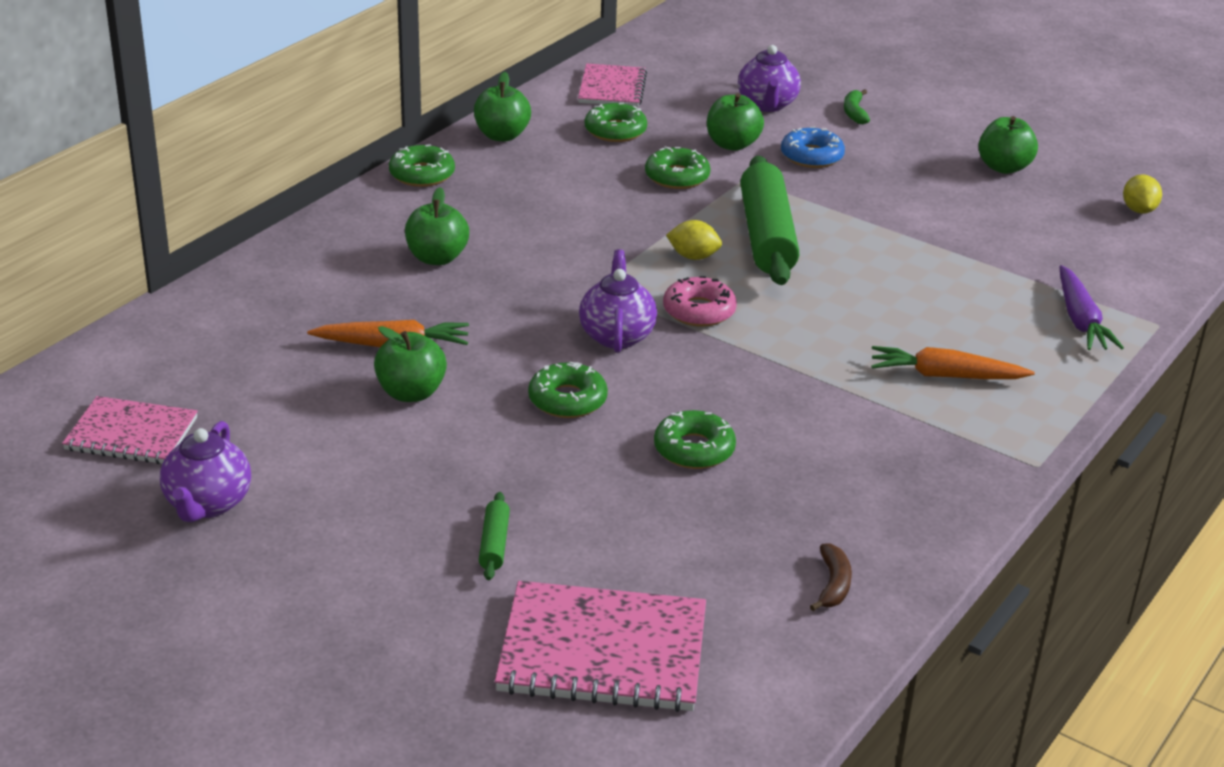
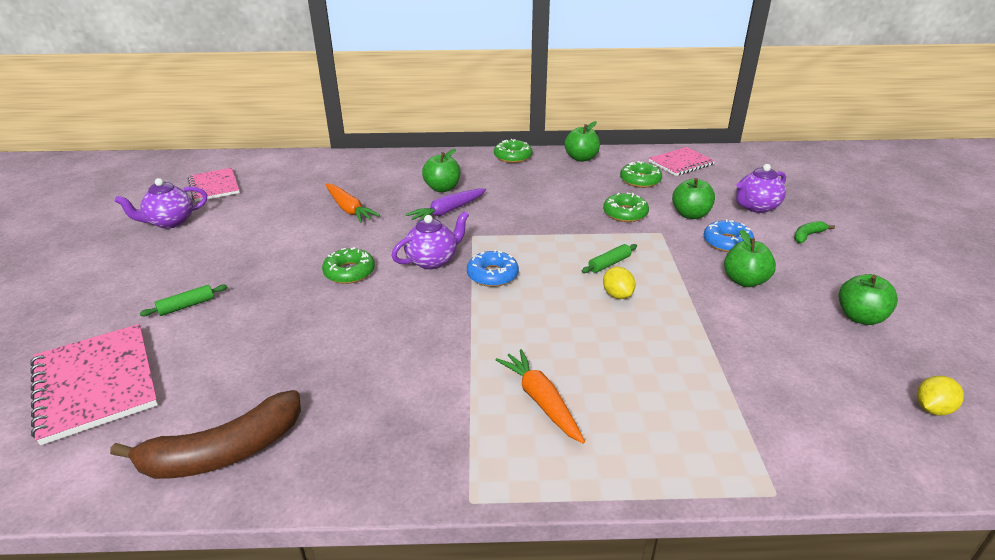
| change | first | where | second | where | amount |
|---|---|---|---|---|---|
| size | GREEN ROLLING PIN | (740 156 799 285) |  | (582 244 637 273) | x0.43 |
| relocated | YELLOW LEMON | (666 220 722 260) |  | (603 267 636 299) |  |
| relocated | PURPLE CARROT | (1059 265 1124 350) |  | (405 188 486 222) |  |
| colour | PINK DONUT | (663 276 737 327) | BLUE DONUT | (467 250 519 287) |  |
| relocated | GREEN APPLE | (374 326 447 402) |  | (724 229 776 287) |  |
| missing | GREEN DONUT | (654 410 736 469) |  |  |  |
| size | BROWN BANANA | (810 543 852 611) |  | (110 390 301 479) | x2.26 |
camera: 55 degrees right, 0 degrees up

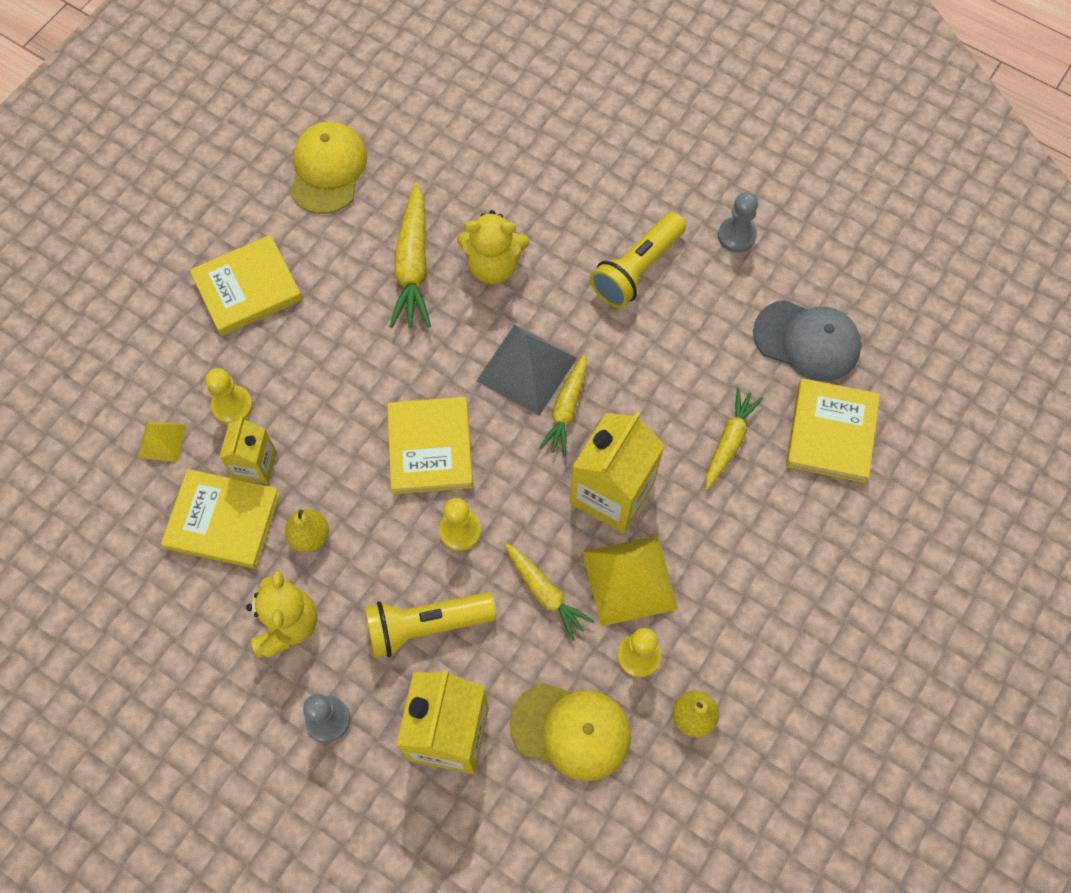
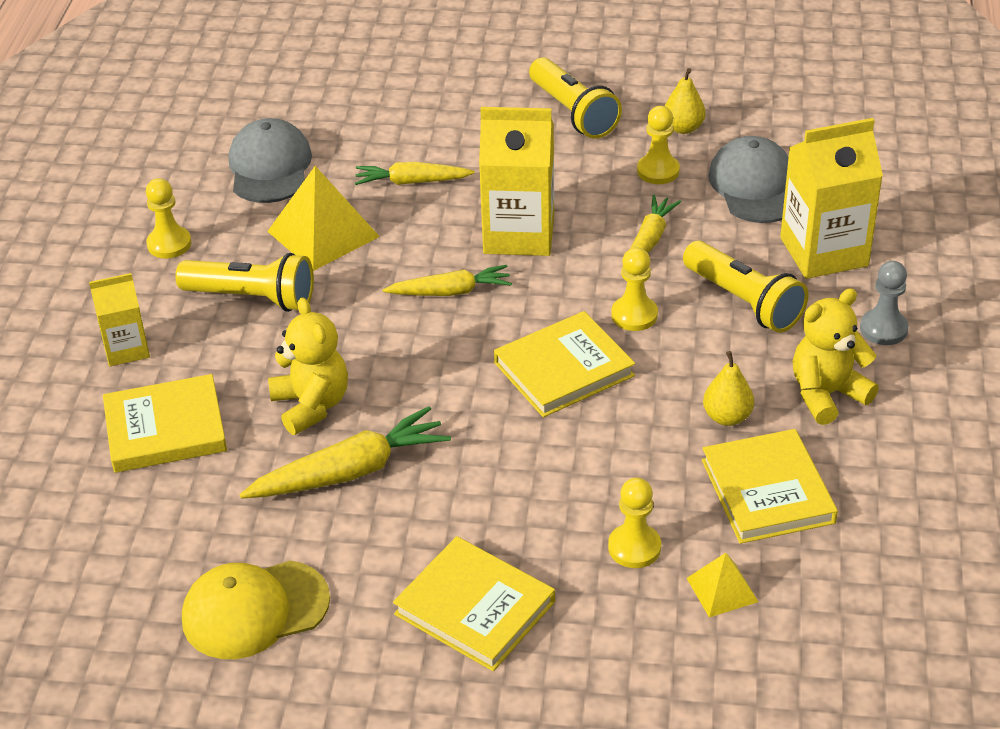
| change | first | where | second | where | amount |
|---|---|---|---|---|---|
| colour | GREY PAWN | (718 192 758 253) | YELLOW PAWN | (146 178 192 258) |  |
| missing | GREY PYRAMID | (477 325 577 416) |  |  |  |
| relocated | YELLOW BOOK | (786 378 880 483) |  | (103 374 227 473) |  |
| relocated | YELLOW CARTON | (219 417 277 484) |  | (89 273 150 366) |  |
| relocated | YELLOW PYRAMID | (583 536 678 626) |  | (267 166 380 271) |  |
| colour | YELLOW CAP | (510 682 631 781) | GREY CAP | (708 136 789 223) |  |
| appeared |  |  | YELLOW FLASHLIGHT | (529 58 622 139) |  |
camera: 115 degrees left, 25 degrees down

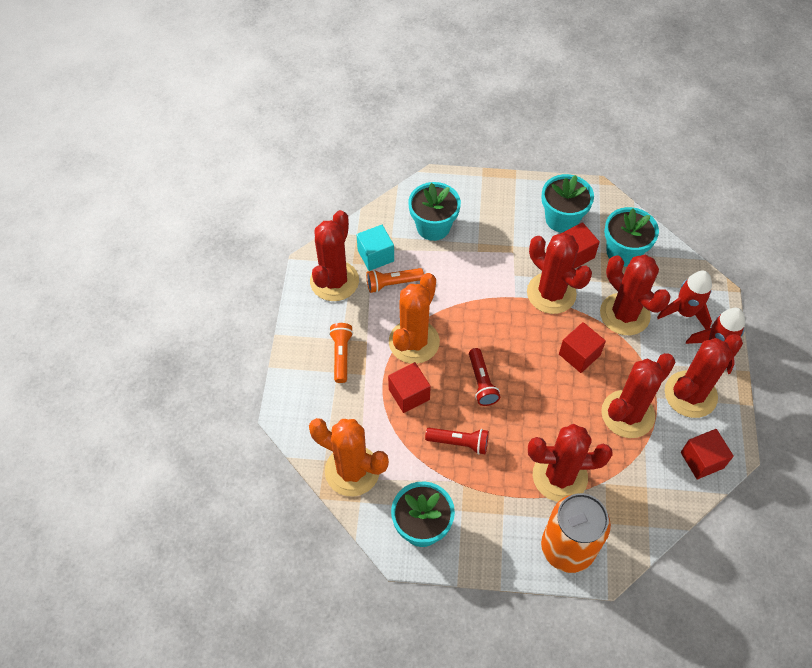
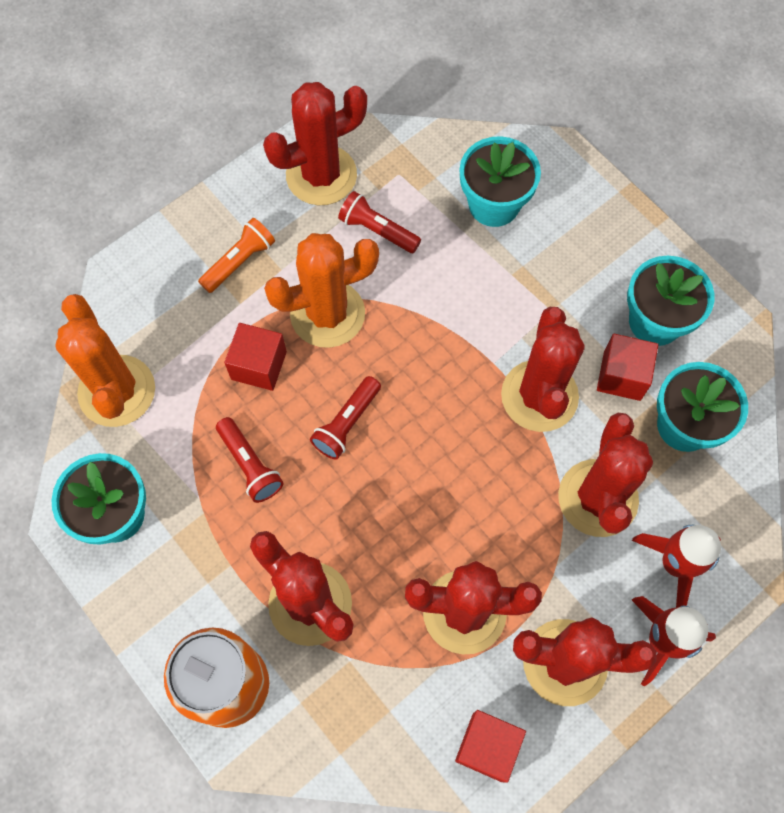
| change | first | where | second | where | amount |
|---|---|---|---|---|---|
| missing | TURQUOISE CUBE | (356 225 394 271) |  |  |  |
| colour | ORANGE FLASHLIGHT | (366 268 424 293) | RED FLASHLIGHT | (338 191 421 253) |  |
| missing | RED CUBE | (559 322 606 373) |  |  |  |
camera: 45 degrees right, 10 degrees up

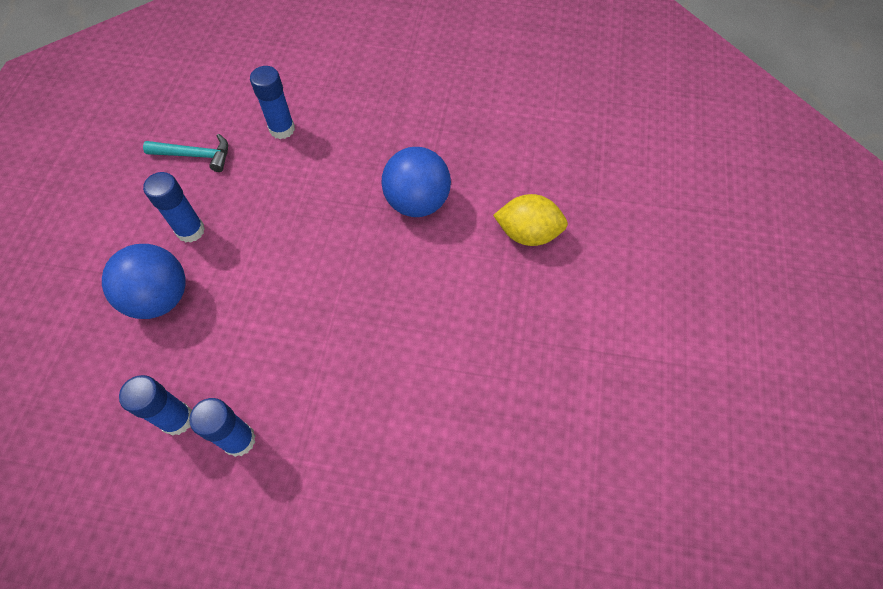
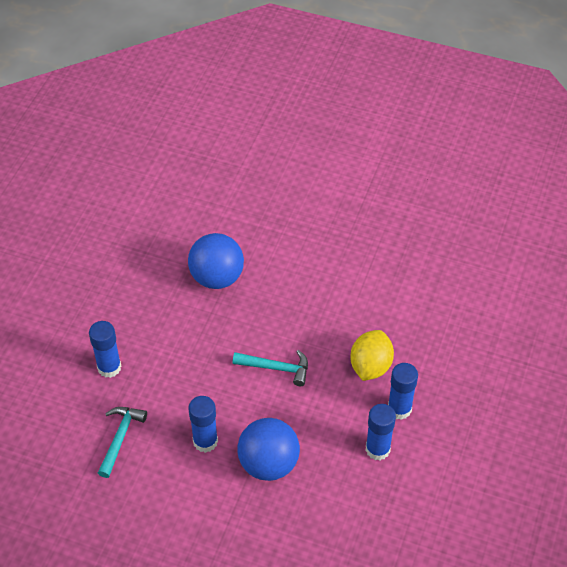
| change | first | where | second | where | amount |
|---|---|---|---|---|---|
| relocated | YELLOW LEMON | (493 194 568 246) |  | (350 330 394 381) |  |
| appeared |  |  | TURQUOISE HAMMER | (233 350 308 386) |  |
camera: 80 degrees left, 10 degrees down

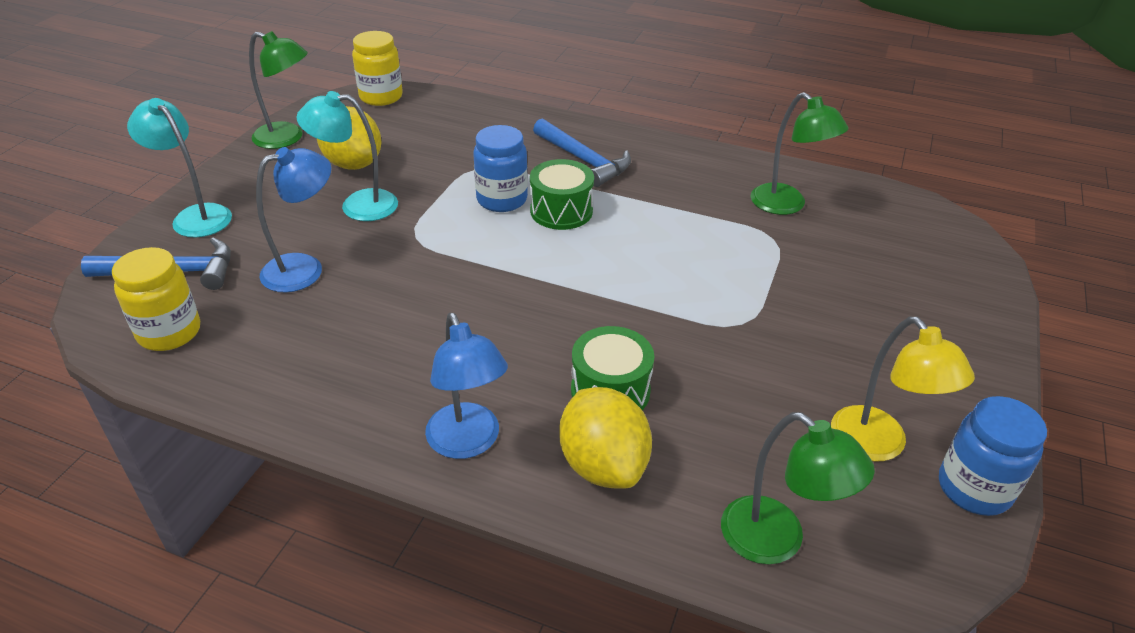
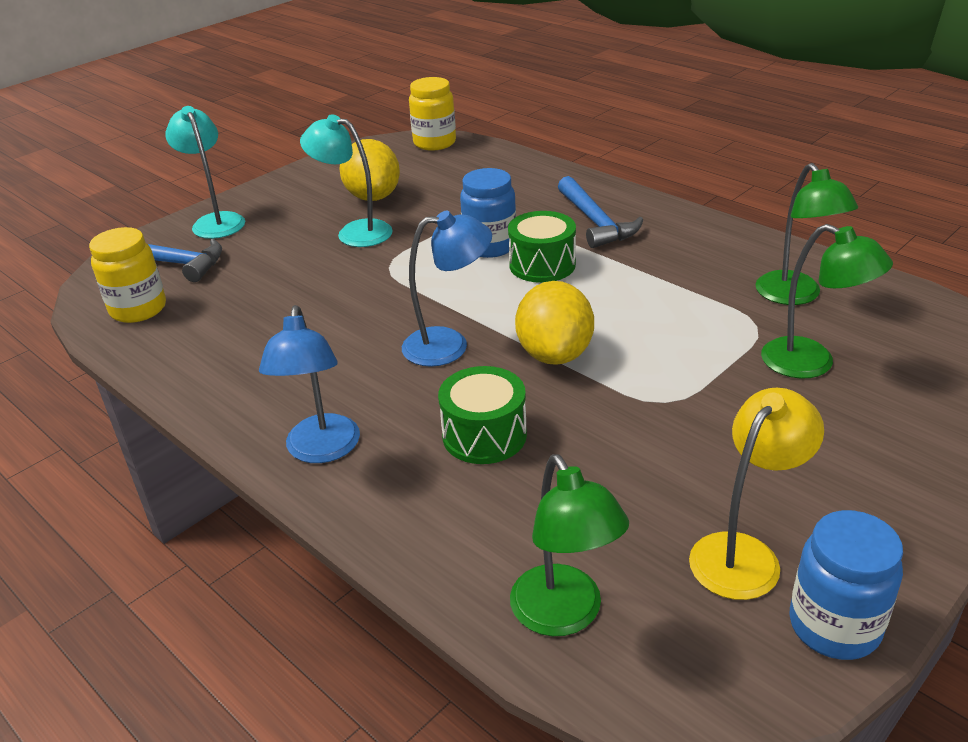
| change | first | where | second | where | amount |
|---|---|---|---|---|---|
| relocated | GREEN LAMP | (249 31 308 149) |  | (761 224 893 379) |  |
| relocated | BLUE LAMP | (256 147 331 292) |  | (402 211 492 367) |  |
| spun | YELLOW LAMP | (831 317 975 462) |  | (689 388 824 600) | 135 degrees counterclockwise |
| relocated | YELLOW LEMON | (559 387 652 489) |  | (515 281 594 365) |  |
camera: 25 degrees right, 5 degrees down

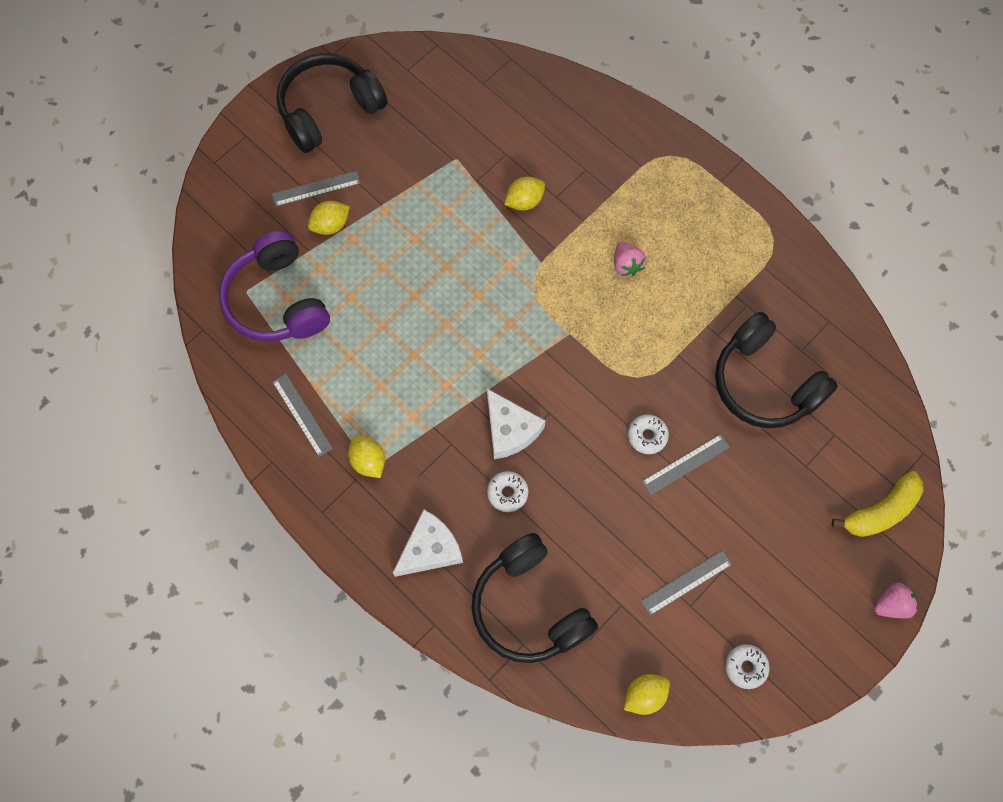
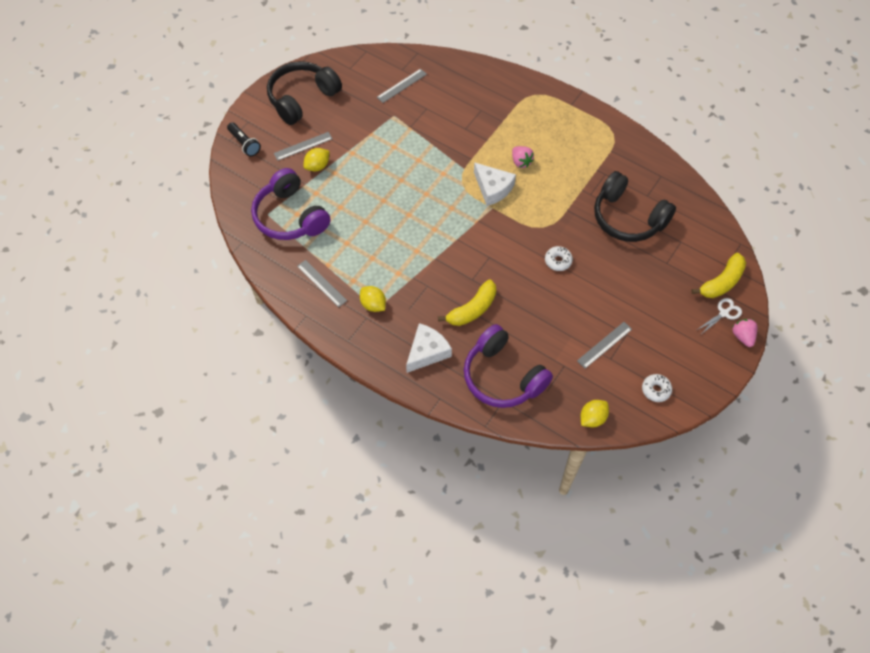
| change | first | where | second | where | amount |
|---|---|---|---|---|---|
| missing | YELLOW LEMON | (504 177 545 210) |  |  |  |
| relocated | WHITE CHEESE | (487 388 545 459) |  | (474 162 516 206) |  |
| relocated | GREY RULER | (642 434 730 495) |  | (377 69 427 103) |  |
| exchanged | WHITE DONUT | (487 471 528 512) | YELLOW BANANA | (438 280 496 326) |  |
| colour | BLACK HEADPHONES | (471 533 598 663) | PURPLE HEADPHONES | (464 324 553 408) |  |
| spun | PINK STRAWBERRY | (874 583 918 618) |  | (732 319 757 347) | 75 degrees counterclockwise |
| appeared |  |  | BLACK FLASHLIGHT | (227 123 261 157) |  |
| appeared |  |  | WHITE SCISSORS | (697 298 742 333) |  |
camera: 10 degrees left, 10 degrees down

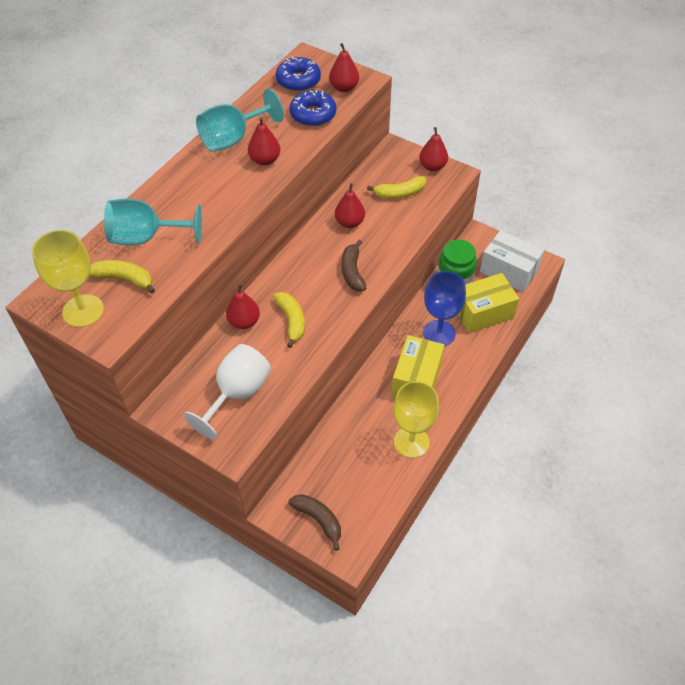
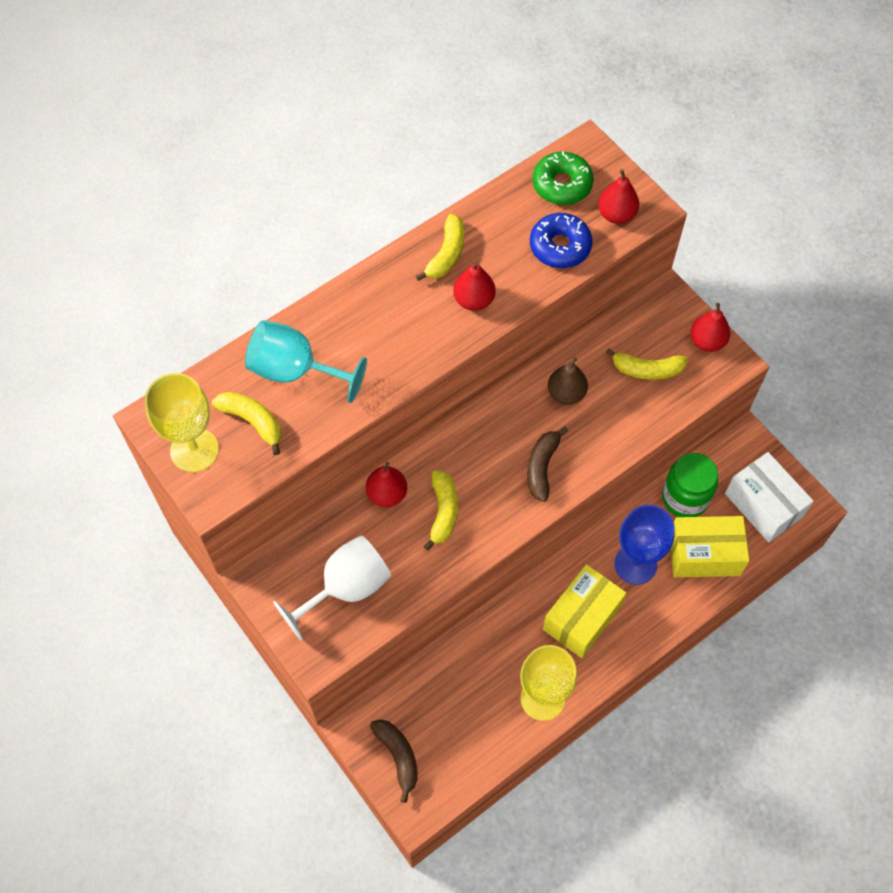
| change | first | where | second | where | amount |
|---|---|---|---|---|---|
| colour | BLUE DONUT | (276 57 321 91) | GREEN DONUT | (532 151 594 205) |  |
| exchanged | TURQUOISE GOBLET | (196 89 284 152) | YELLOW BANANA | (416 214 464 281) |  |
| colour | RED PEAR | (335 183 365 228) | BROWN PEAR | (548 357 588 405) |  |
camera: 20 degrees right, 10 degrees up

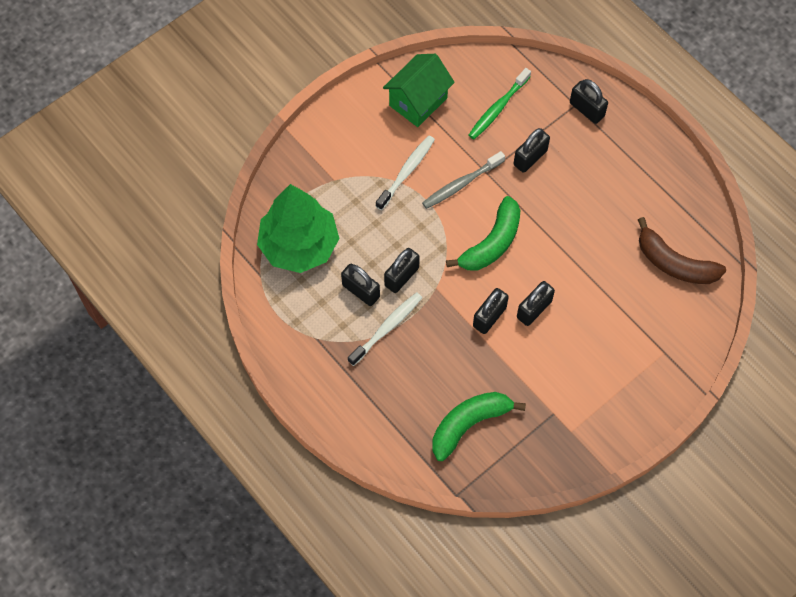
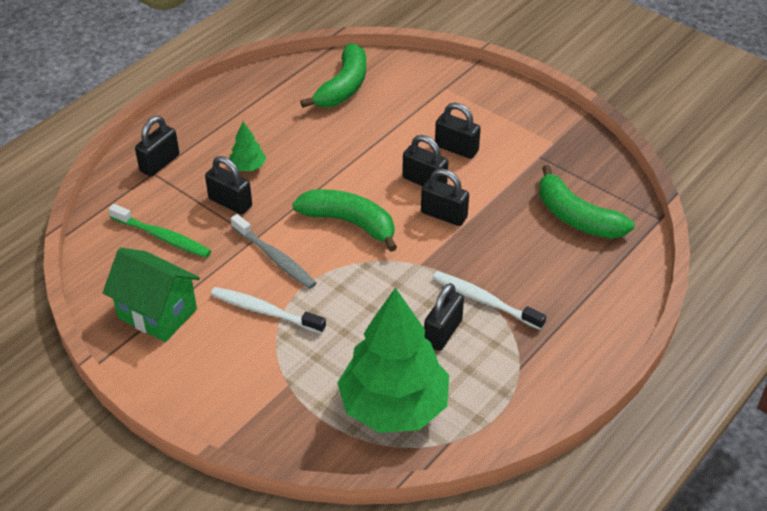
| change | first | where | second | where | amount |
|---|---|---|---|---|---|
| colour | BROWN BANANA | (638 217 726 284) | GREEN BANANA | (300 43 366 108) |  |
| relocated | BLACK PADLOCK | (384 248 420 293) |  | (435 103 481 159) |  |
| appeared |  |  | GREEN TREE | (229 122 266 171) |  |
camera: 100 degrees left, 20 degrees down

